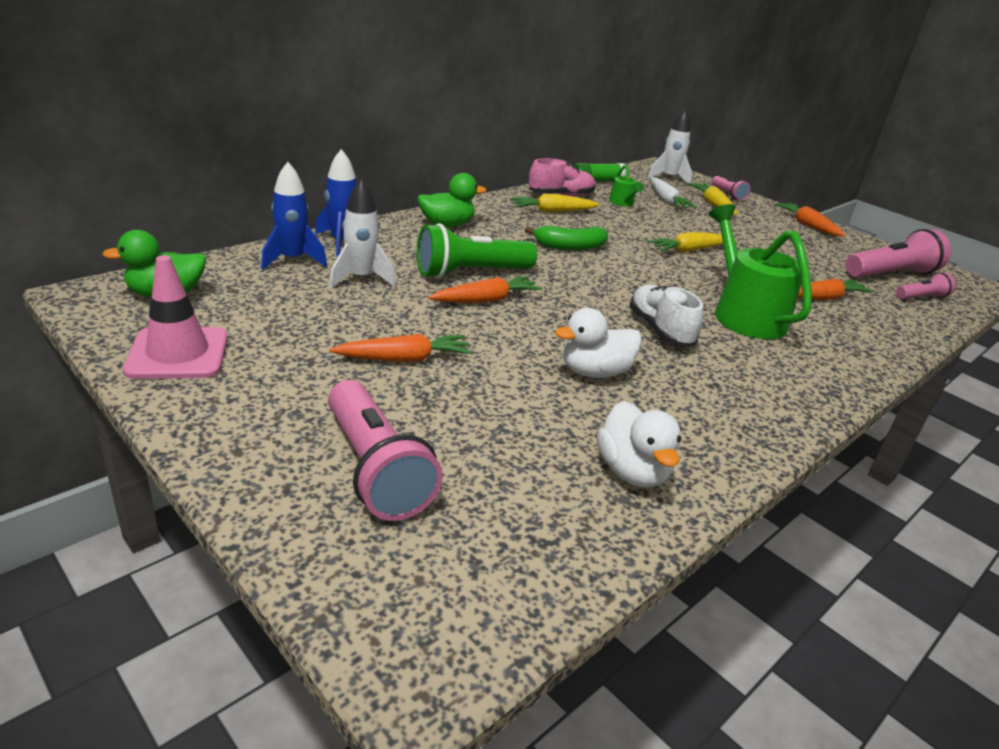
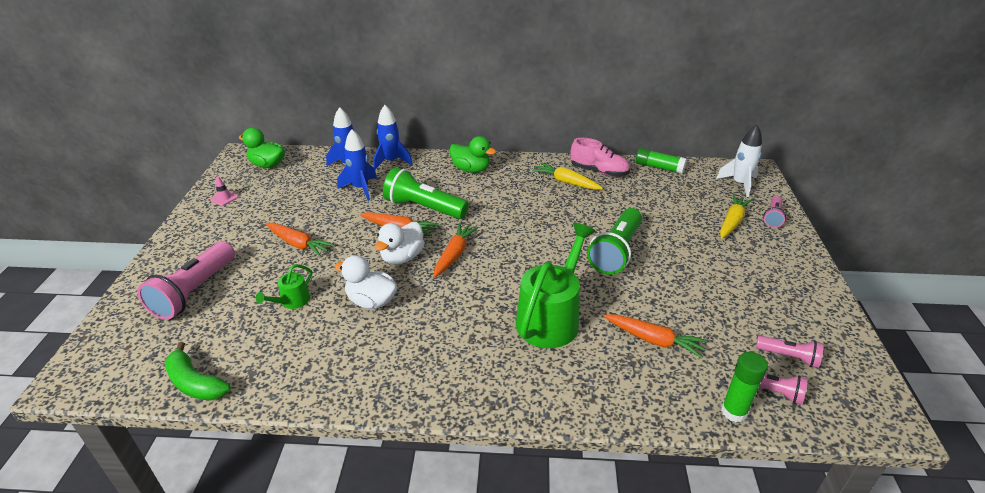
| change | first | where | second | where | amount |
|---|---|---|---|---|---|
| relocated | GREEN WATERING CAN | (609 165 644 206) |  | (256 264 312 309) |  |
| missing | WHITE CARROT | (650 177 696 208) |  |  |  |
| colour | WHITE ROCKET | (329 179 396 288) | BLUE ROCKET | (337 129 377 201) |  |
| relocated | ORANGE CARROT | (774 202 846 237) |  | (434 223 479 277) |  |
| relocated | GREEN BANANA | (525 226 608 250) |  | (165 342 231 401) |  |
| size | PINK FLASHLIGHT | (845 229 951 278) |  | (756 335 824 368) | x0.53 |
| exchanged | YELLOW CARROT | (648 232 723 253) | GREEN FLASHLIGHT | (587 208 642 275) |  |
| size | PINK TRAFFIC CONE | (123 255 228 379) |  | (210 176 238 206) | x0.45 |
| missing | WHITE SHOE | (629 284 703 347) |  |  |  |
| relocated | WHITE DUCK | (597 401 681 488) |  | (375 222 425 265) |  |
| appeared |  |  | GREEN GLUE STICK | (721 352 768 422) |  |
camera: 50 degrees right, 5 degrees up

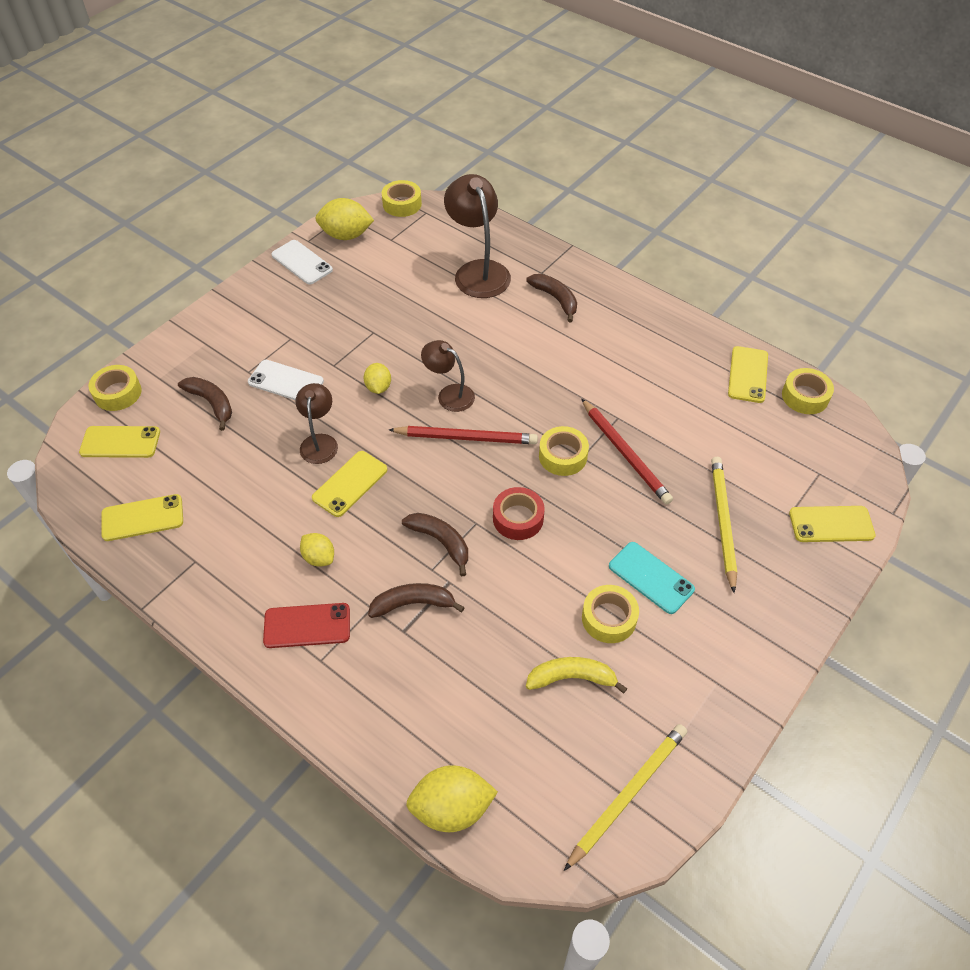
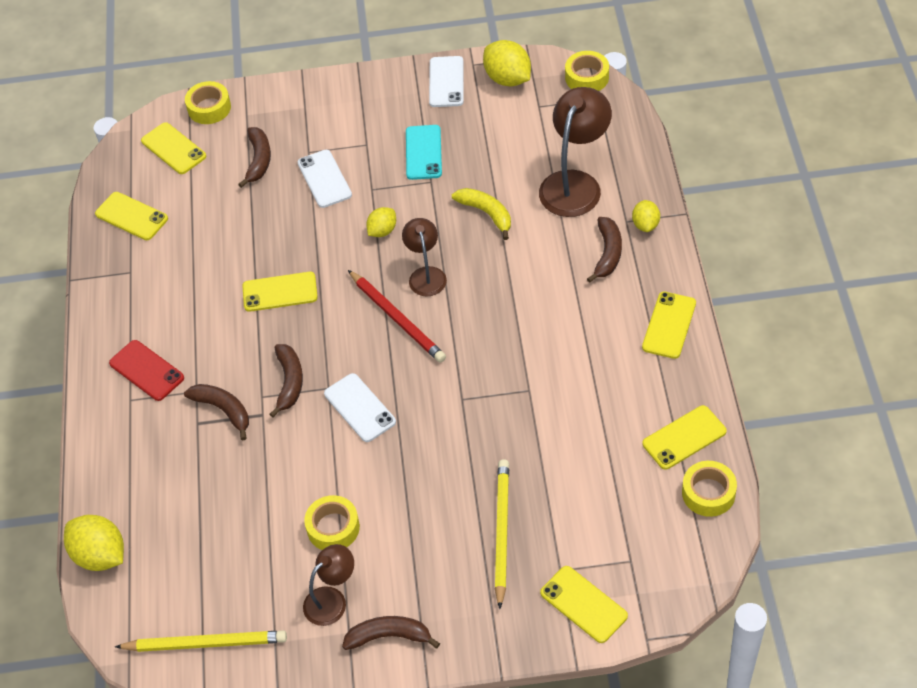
| change | first | where | second | where | amount |
|---|---|---|---|---|---|
| relocated | BROWN LAMP | (295 383 338 464) |  | (303 544 354 626) |  |
| missing | RED PENCIL | (581 398 673 505) |  |  |  |
| missing | YELLOW TAPE | (539 426 589 476) |  |  |  |
| spun | YELLOW PENCIL | (711 457 737 593) |  | (495 459 509 609) | 45 degrees counterclockwise |
| exchanged | RED TAPE | (493 487 545 540) | WHITE PHONE | (324 373 396 442) |  |
| relocated | YELLOW LEMON | (300 533 334 567) |  | (632 200 660 232) |  |
| relocated | TURQUOISE PHONE | (609 542 695 614) |  | (406 125 442 180) |  |
| relocated | YELLOW BANANA | (526 657 627 694) |  | (452 188 511 240) |  |
| appeared |  |  | YELLOW PHONE | (642 292 696 359) |  |
| appeared |  |  | BROWN BANANA | (342 616 440 650) |  |
camera: 50 degrees right, 0 degrees up

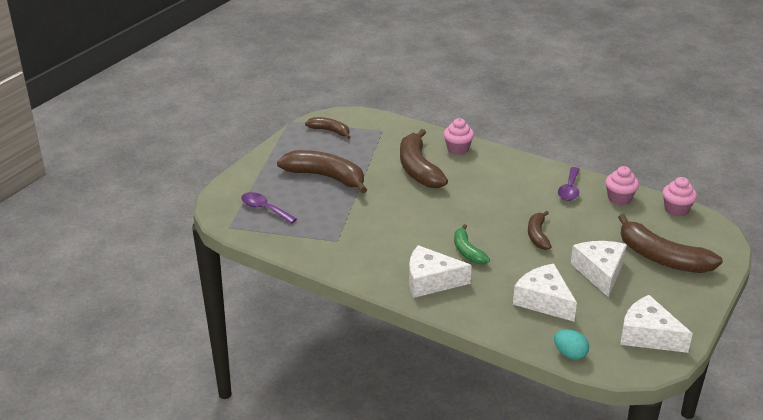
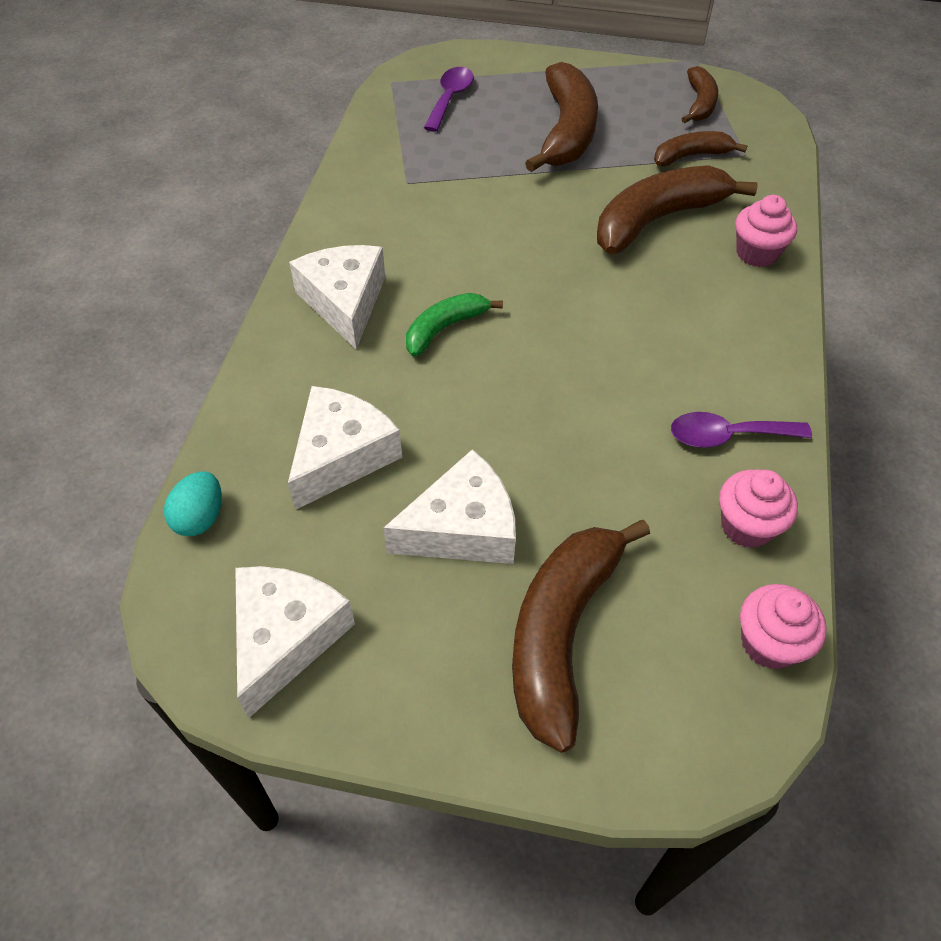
| change | first | where | second | where | amount |
|---|---|---|---|---|---|
| relocated | BROWN BANANA | (528 210 552 250) |  | (654 131 748 166) |  |
camera: 70 degrees right, 20 degrees up

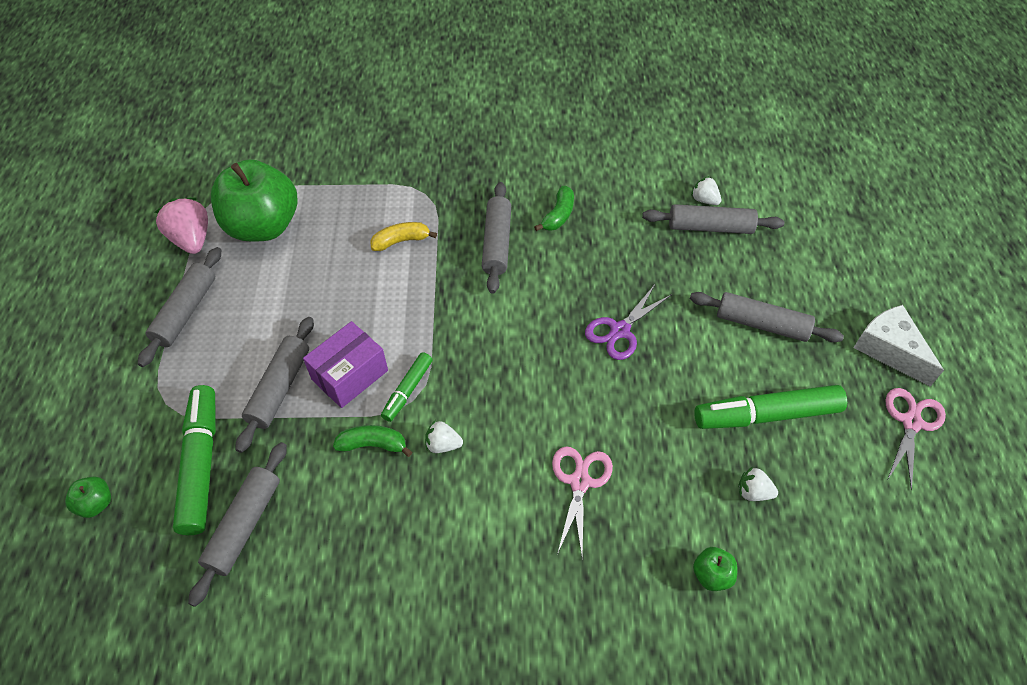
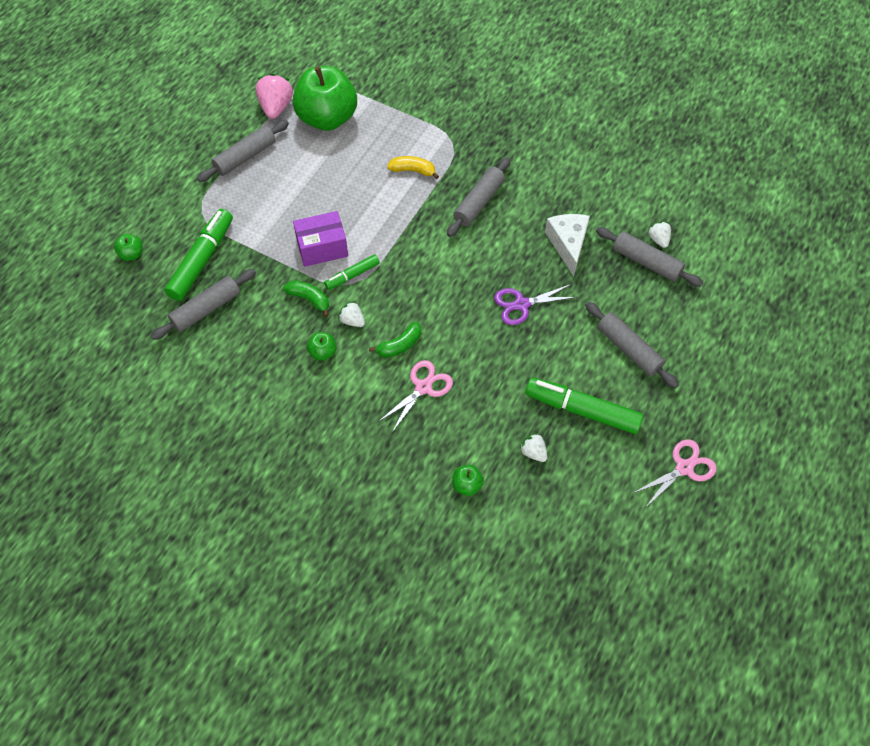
| change | first | where | second | where | amount |
|---|---|---|---|---|---|
| relocated | GREEN BANANA | (534 186 574 231) |  | (369 322 421 358) |  |
| relocated | WHITE CHEESE | (853 305 944 386) |  | (545 214 590 277) |  |
| missing | GREY ROLLING PIN | (236 317 314 453) |  |  |  |
| appeared |  |  | GREEN APPLE | (307 332 336 361) |  |
camera: 30 degrees right, 5 degrees up

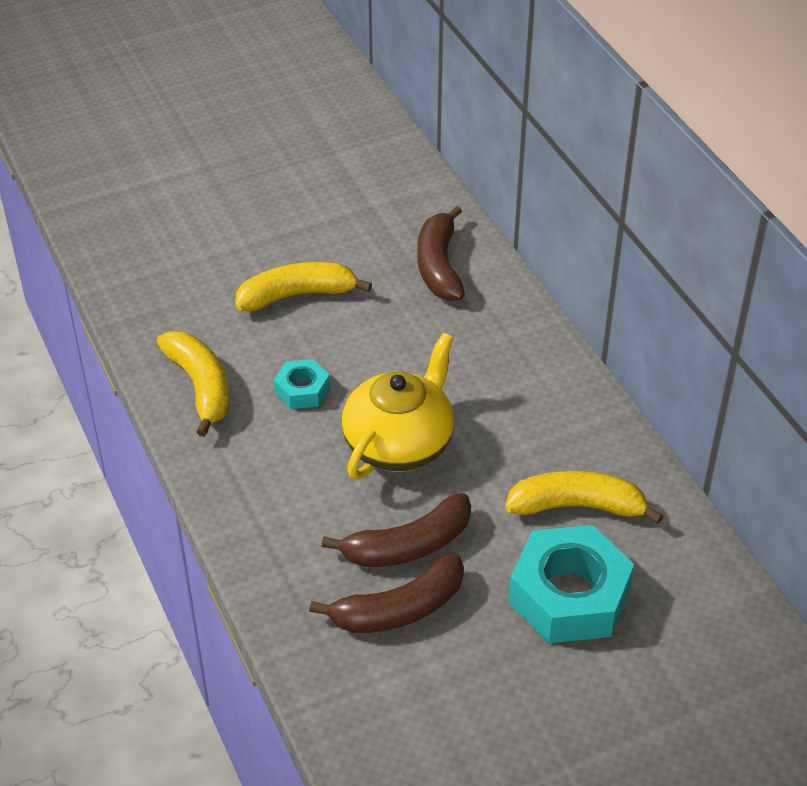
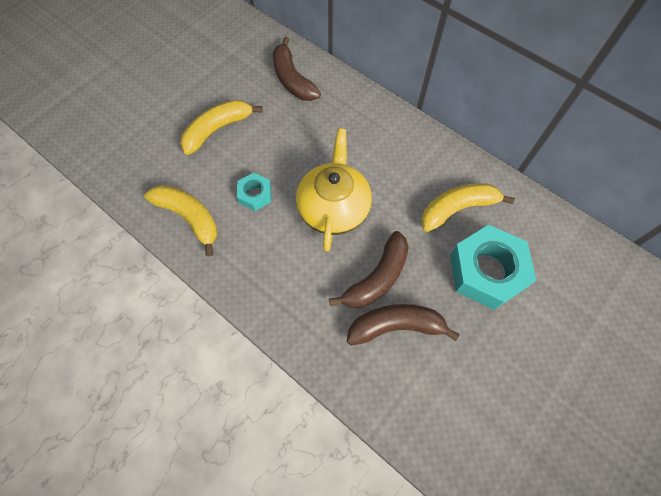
| change | first | where | second | where | amount |
|---|---|---|---|---|---|
| spun | BROWN BANANA | (309 554 464 633) |  | (347 304 460 346) | 135 degrees counterclockwise |
camera: 25 degrees left, 20 degrees up

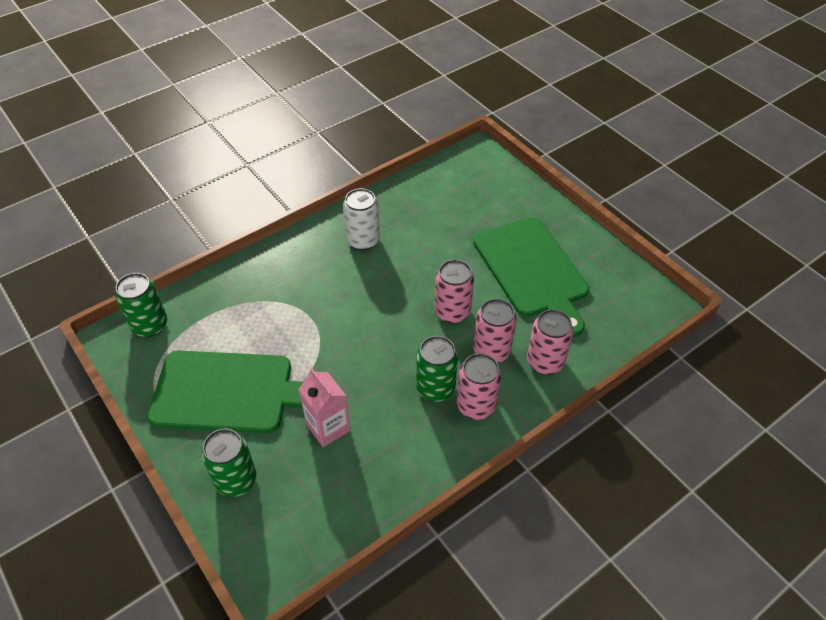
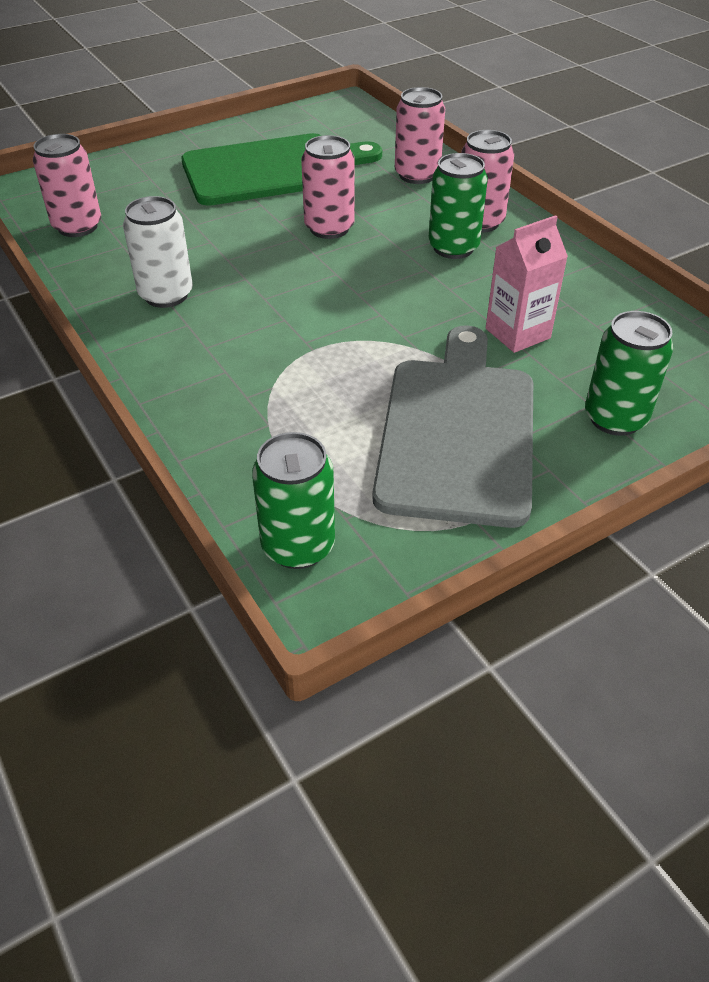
| change | first | where | second | where | amount |
|---|---|---|---|---|---|
| relocated | PINK CAN | (473 299 517 363) |  | (33 134 101 237) |  |
| colour | GREEN CUTTING BOARD | (148 350 303 433) | GREY CUTTING BOARD | (372 326 533 528) |  |
camera: 85 degrees left, 5 degrees down

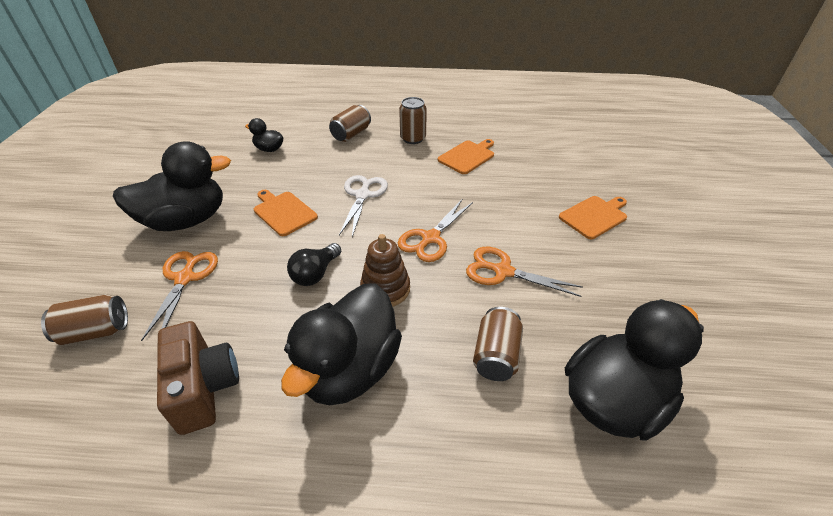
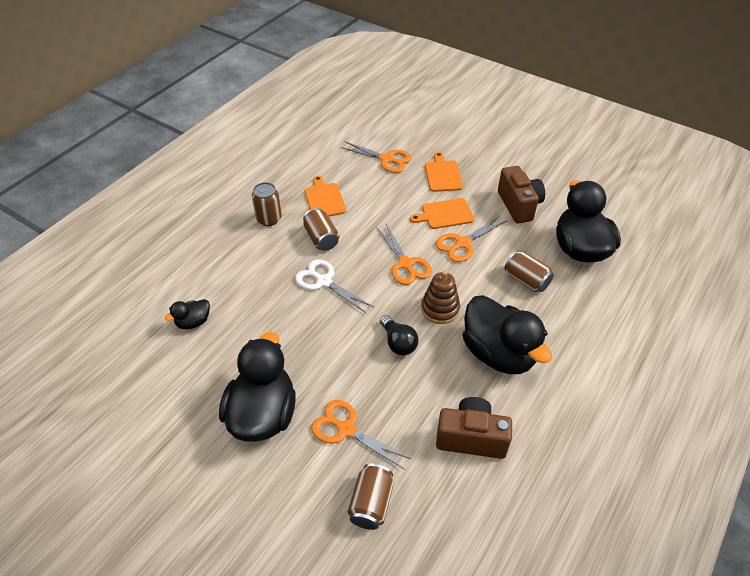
| change | first | where | second | where | amount |
|---|---|---|---|---|---|
| relocated | BROWN CAN | (329 105 371 142) |  | (303 208 339 251) |  |
| relocated | ORANGE CUTTING BOARD | (254 190 318 236) |  | (410 198 474 229) |  |
| appeared |  |  | ORANGE SCISSORS | (340 141 412 173) |  |
| appeared |  |  | BROWN CAMERA | (498 166 545 224) |  |
camera: 60 degrees left, 5 degrees up

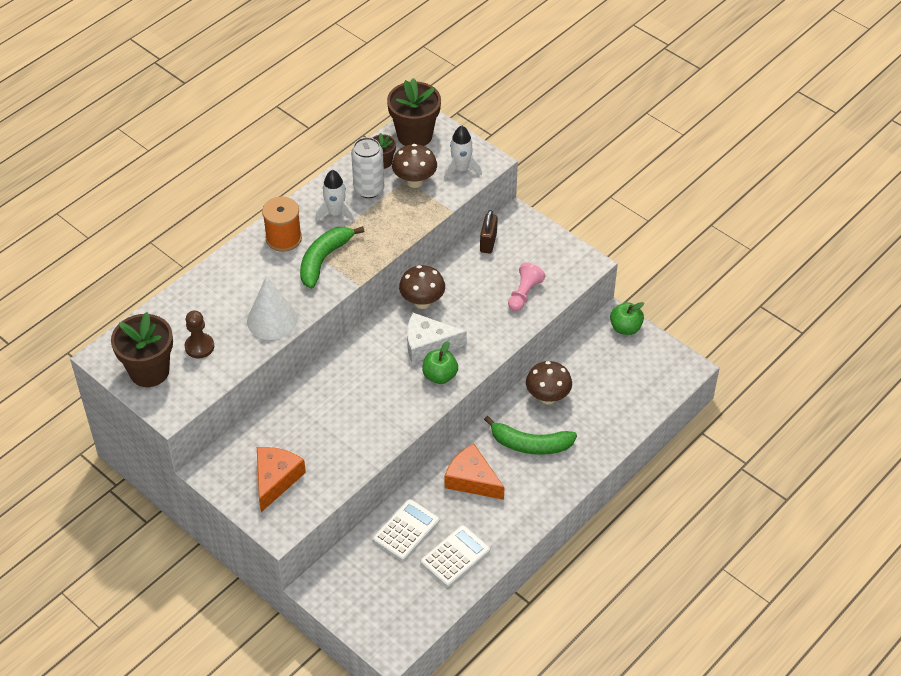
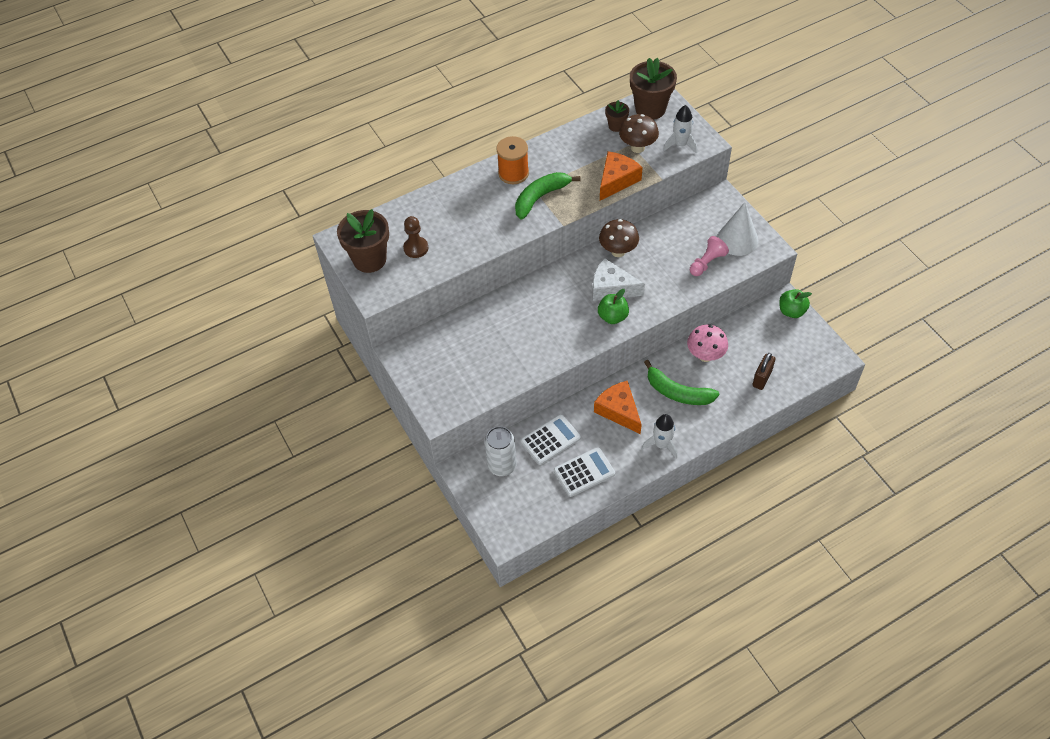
| change | first | where | second | where | amount |
|---|---|---|---|---|---|
| relocated | WHITE CAN | (351 137 384 198) |  | (485 426 517 476) |  |
| relocated | WHITE ROCKET | (315 170 355 222) |  | (642 414 677 458) |  |
| relocated | BROWN PADLOCK | (480 210 498 254) |  | (753 353 776 390) |  |
| relocated | WHITE CONE | (247 276 298 340) |  | (717 202 759 256) |  |
| colour | BROWN MUSHROOM | (526 361 572 404) | PINK MUSHROOM | (687 324 728 362) |  |
| relocated | ORANGE CHEESE | (257 447 306 512) |  | (600 151 643 201) |  |
camera: 20 degrees right, 5 degrees up

